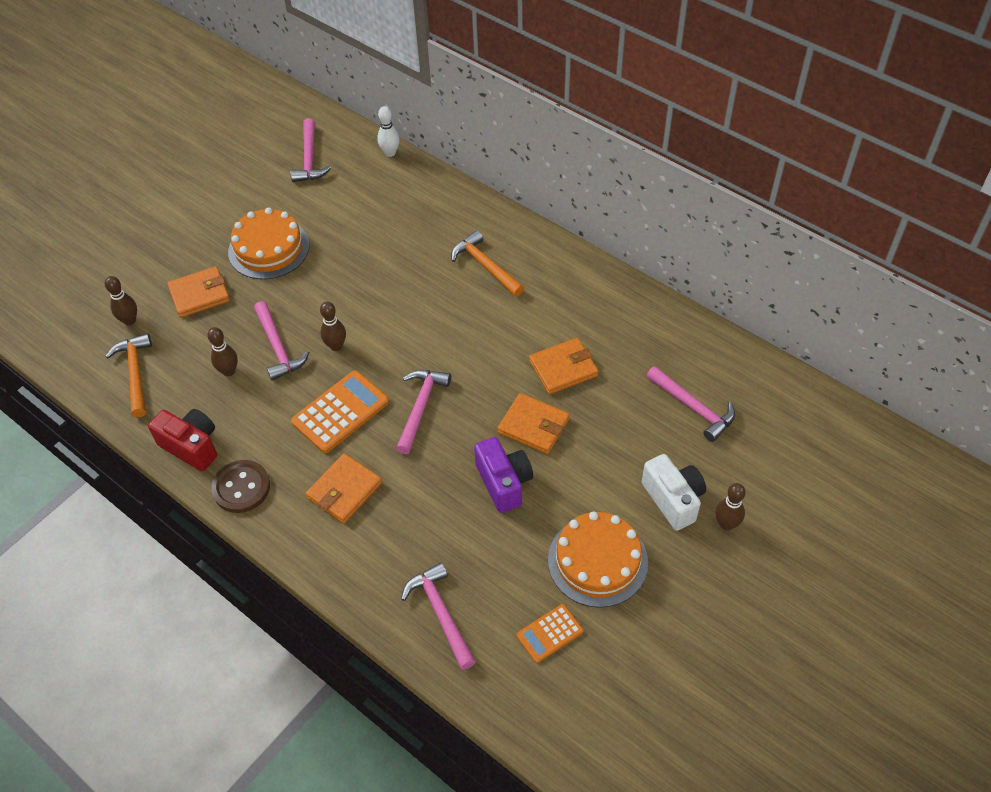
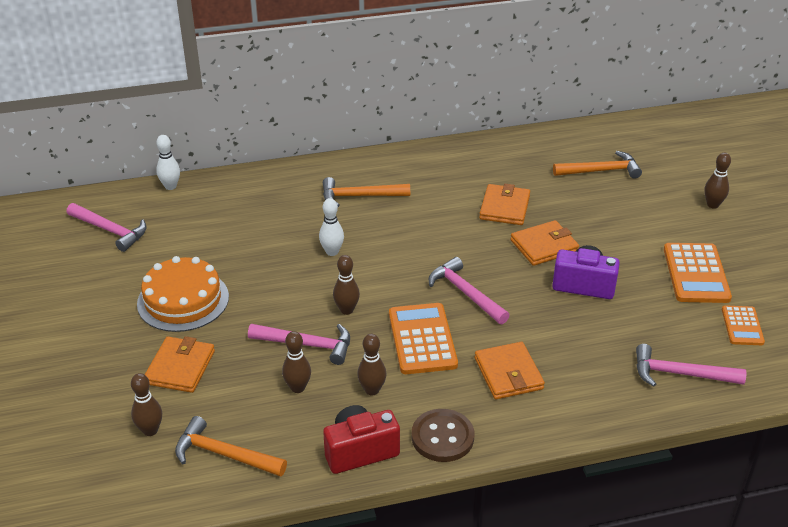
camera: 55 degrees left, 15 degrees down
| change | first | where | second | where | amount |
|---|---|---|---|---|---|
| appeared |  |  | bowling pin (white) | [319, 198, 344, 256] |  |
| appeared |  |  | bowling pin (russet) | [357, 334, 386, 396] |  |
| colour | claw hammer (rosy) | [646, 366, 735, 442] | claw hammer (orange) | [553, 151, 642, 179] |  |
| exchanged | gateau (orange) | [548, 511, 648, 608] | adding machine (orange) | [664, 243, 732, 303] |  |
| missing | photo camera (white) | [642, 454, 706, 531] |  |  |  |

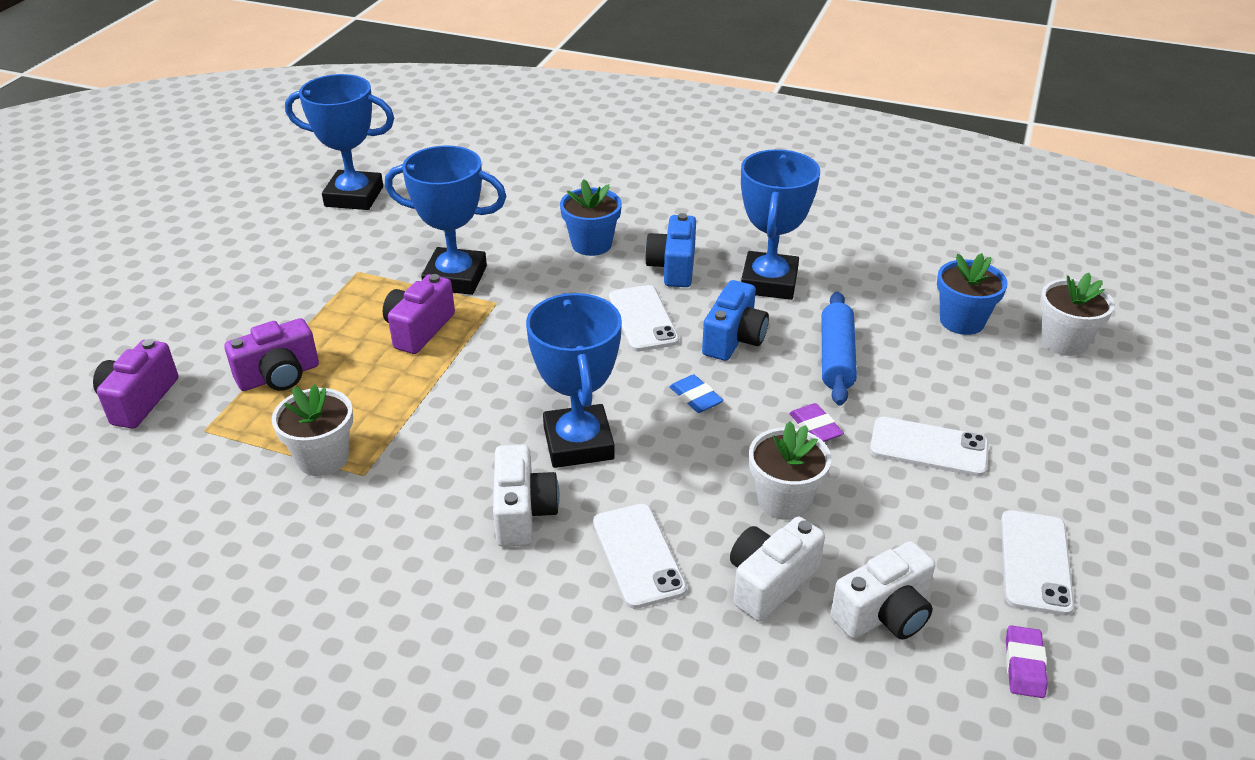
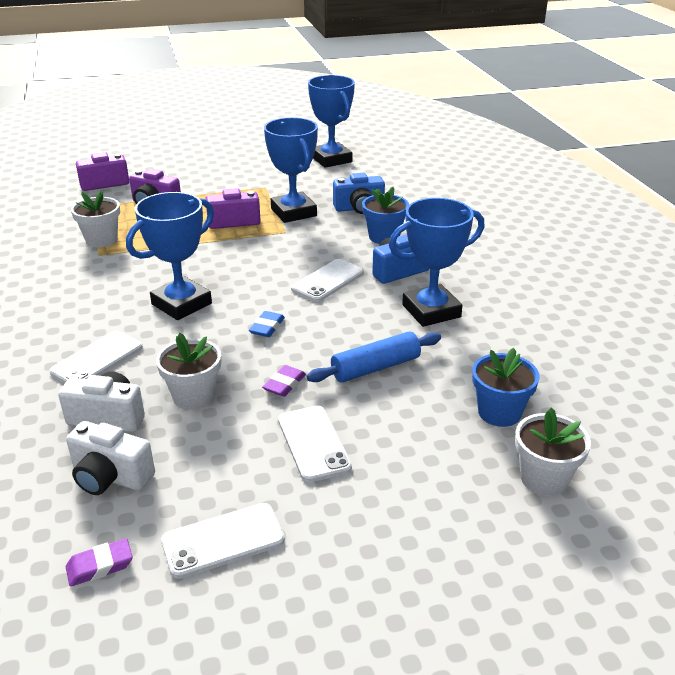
camera: 55 degrees right, 5 degrees down
| change | first | where | second | where | amount |
|---|---|---|---|---|---|
| relocated | photo camera (blue) | [702, 280, 769, 361] |  | [333, 173, 385, 214] |  |
| missing | photo camera (white) | [493, 444, 560, 547] |  |  |  |

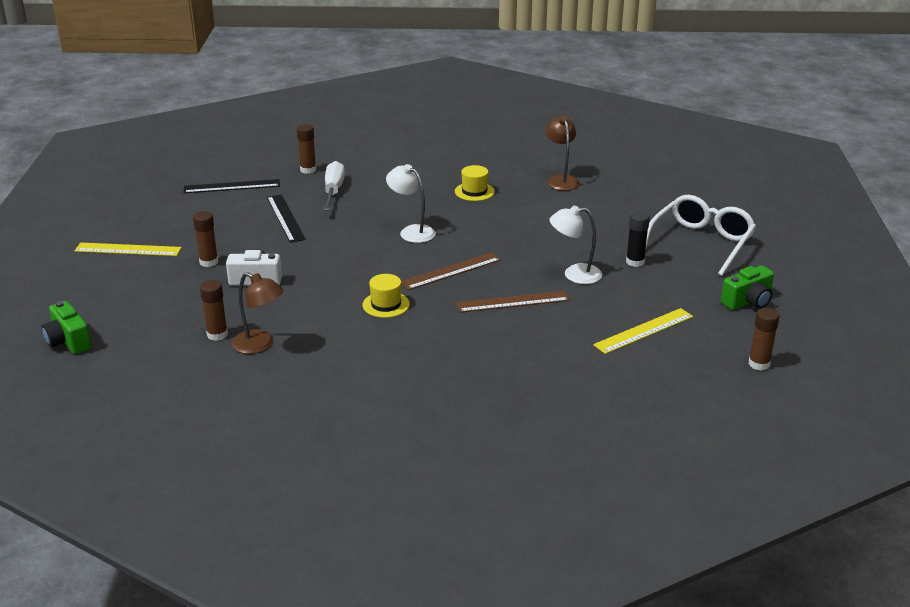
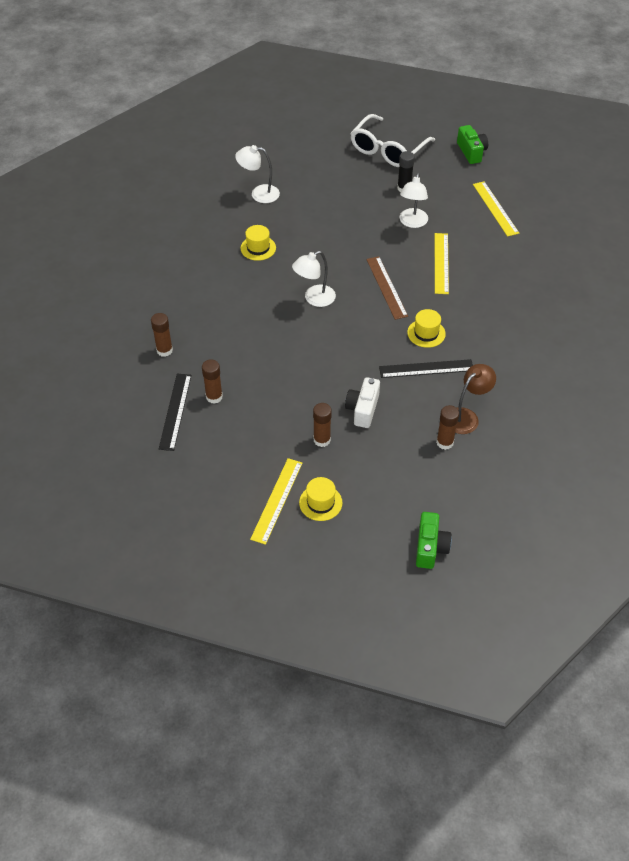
camera: 75 degrees left, 20 degrees up
| change | first | where | second | where | amount |
|---|---|---|---|---|---|
| relocated | glue (russet) | [749, 308, 780, 371] |  | [202, 359, 223, 404] |  |
| colour | desk lamp (russet) | [545, 116, 580, 191] | desk lamp (white) | [235, 145, 280, 203] |  |
| appeared |  |  | hat (bright yellow) | [299, 477, 342, 521] |  |
| spun | glasses (white) | [645, 195, 756, 276] |  | [350, 114, 435, 167] | 105 degrees counterclockwise |
| relocated | measuring stick (ebony) | [267, 194, 306, 243] |  | [379, 359, 473, 378] |  |
| spun | photo camera (green) | [42, 301, 92, 354] |  | [416, 512, 452, 569] | 60 degrees counterclockwise |
| colour | measuring stick (russet) | [456, 291, 569, 313] | measuring stick (bright yellow) | [435, 233, 449, 294] |  |
| missing | flat screwdriver (white) | [324, 161, 345, 211] |  |  |  |

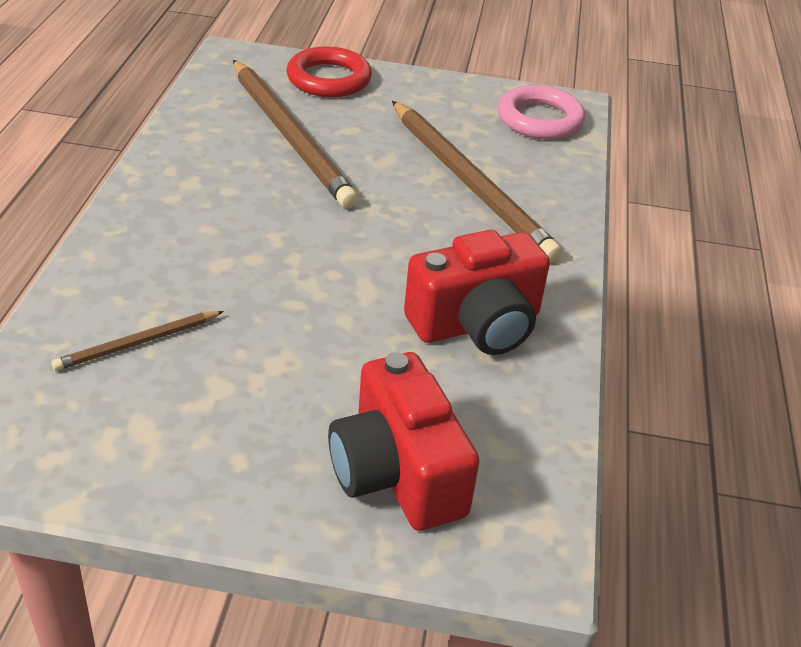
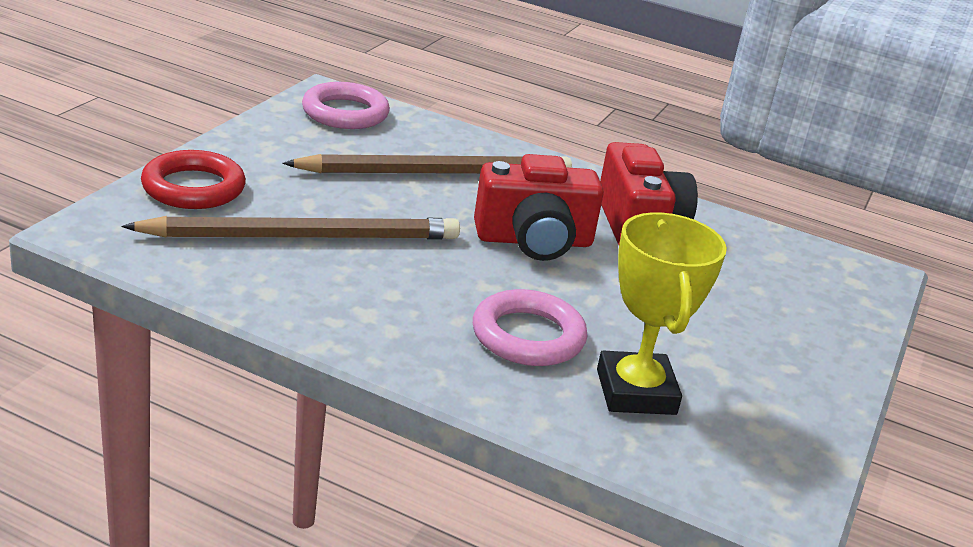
camera: 75 degrees left, 10 degrees down
| change | first | where | second | where | amount |
|---|---|---|---|---|---|
| appeared |  |  | hoop (rosy) | [473, 289, 587, 366] |  |
| relocated | photo camera (scarlet) | [328, 352, 480, 531] |  | [474, 154, 604, 261] |  |
| exchanged | wooden pencil (russet) | [51, 311, 224, 371] | trophy (bright yellow) | [597, 212, 727, 415] |  |

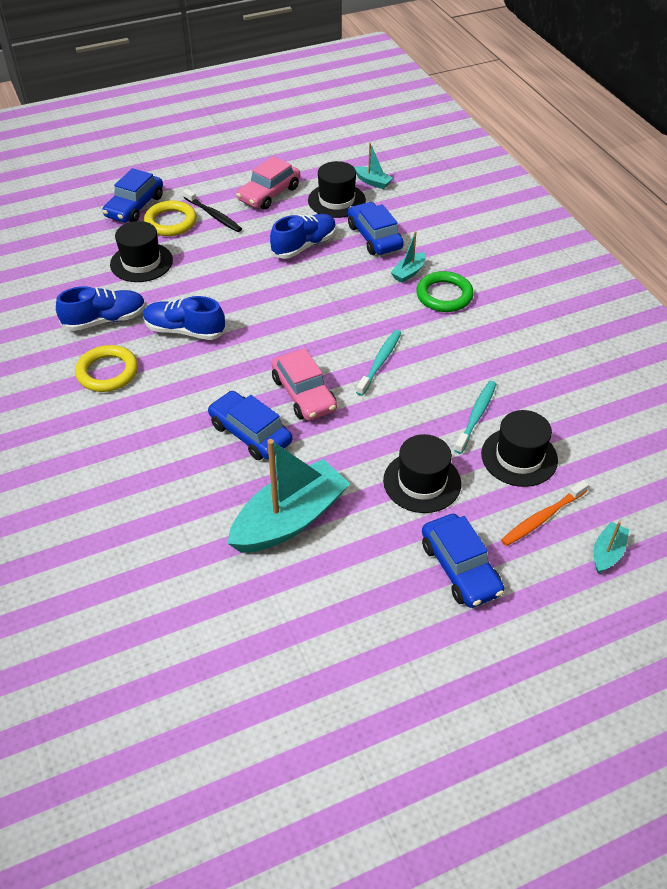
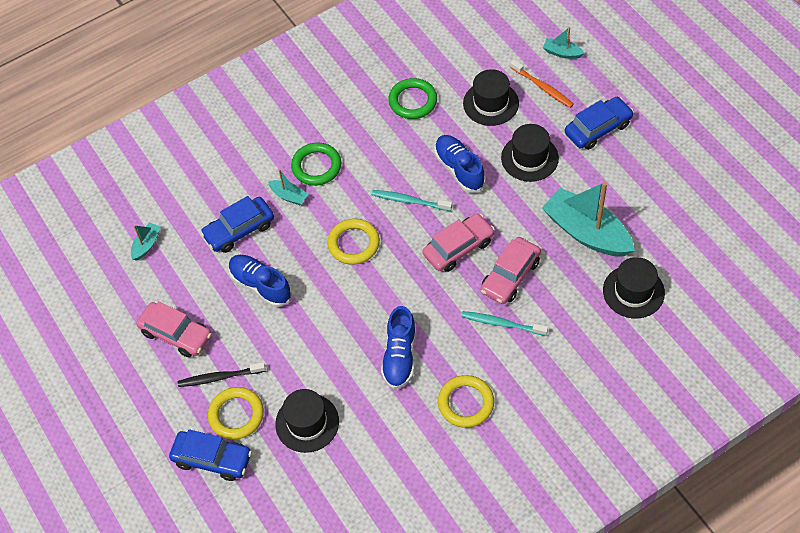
camera: 95 degrees left, 10 degrees up
| change | first | where | second | where | amount |
|---|---|---|---|---|---|
| spun | tooth brush (ebony) | [183, 189, 242, 232] |  | [178, 362, 266, 387] | 135 degrees counterclockwise |
| appeared |  |  | hoop (bright yellow) | [327, 219, 380, 265] |  |
| appeared |  |  | hoop (green) | [388, 78, 437, 119] |  |
| relocated | shoe (blue) | [56, 286, 146, 331] |  | [435, 135, 485, 193] |  |
| relocated | tooth brush (teal) | [454, 381, 496, 454] |  | [461, 311, 548, 336] |  |
| colour | car (blue) | [208, 391, 292, 460] | car (rosy) | [480, 237, 541, 304] |  |
| relocated | hat (ebony) | [308, 161, 366, 218] |  | [603, 257, 665, 319] |  |

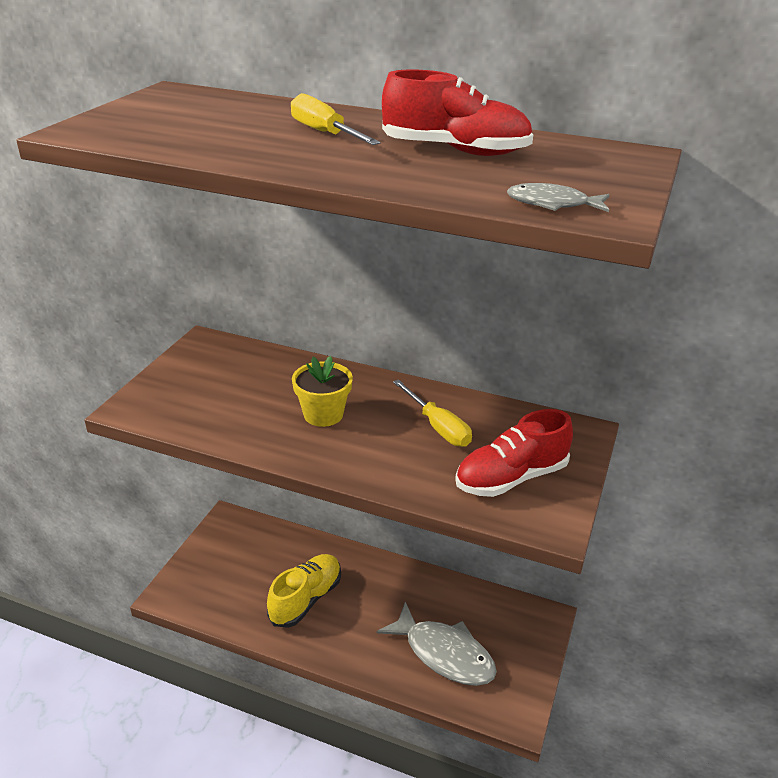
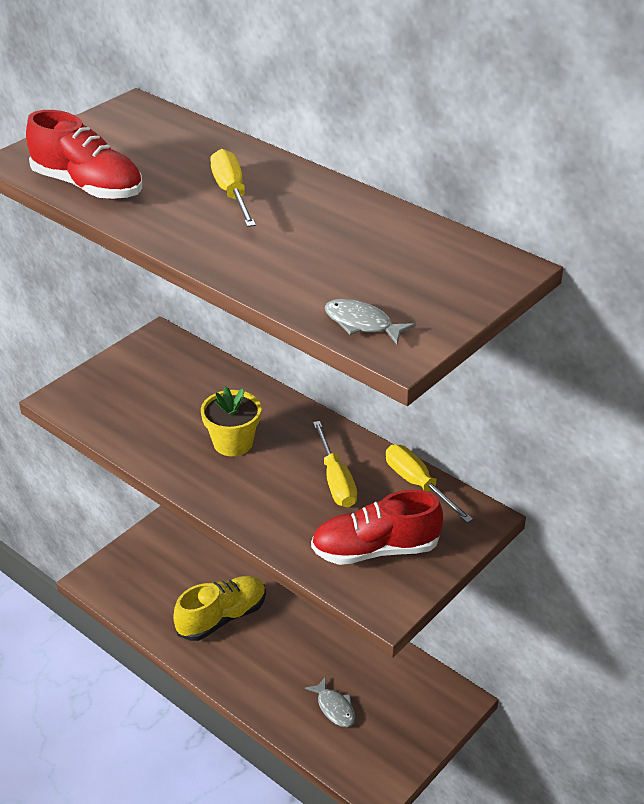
camera: 20 degrees right, 5 degrees up
| change | first | where | second | where | amount |
|---|---|---|---|---|---|
| relocated | shoe (scarlet) | [382, 70, 533, 156] |  | [26, 110, 142, 199] |  |
| size | fish figure (grey) | [377, 602, 497, 686] |  | [305, 677, 355, 727] | x0.49 |
| appeared |  |  | flat screwdriver (bright yellow) | [386, 444, 473, 523] |  |

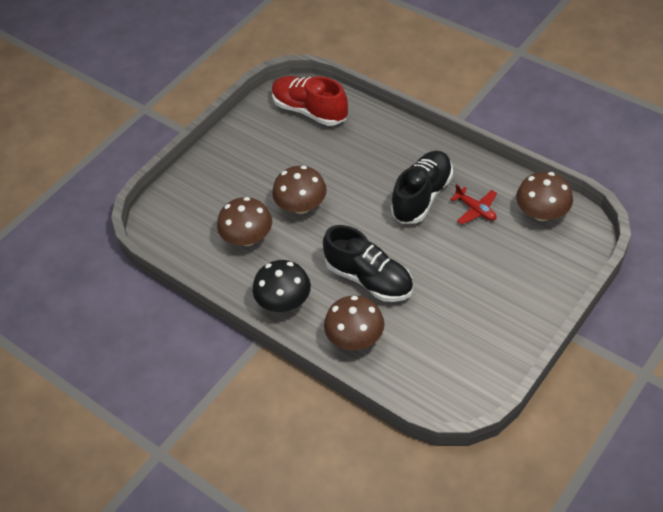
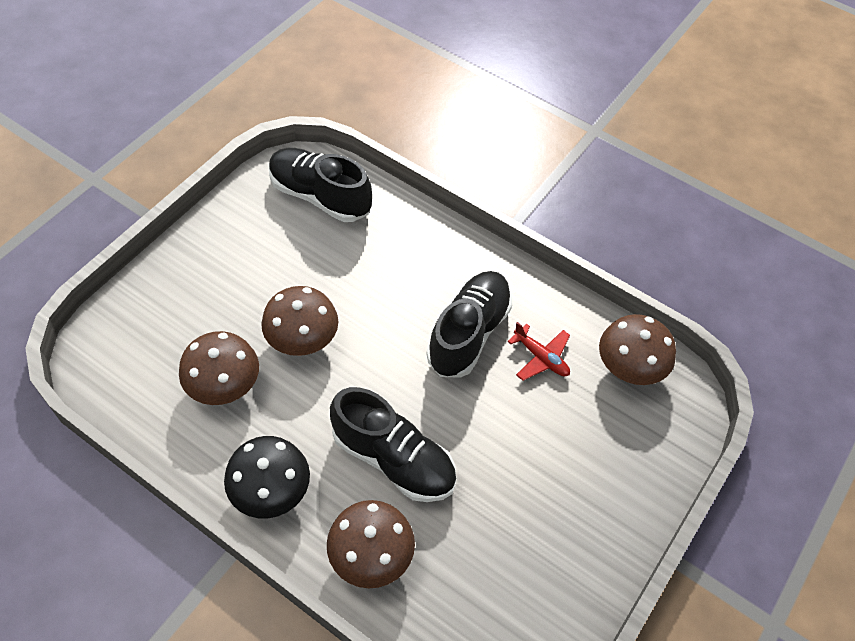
camera: 10 degrees left, 5 degrees up
| change | first | where | second | where | amount |
|---|---|---|---|---|---|
| colour | shoe (scarlet) | [272, 76, 348, 126] | shoe (ebony) | [269, 148, 372, 222] |  |

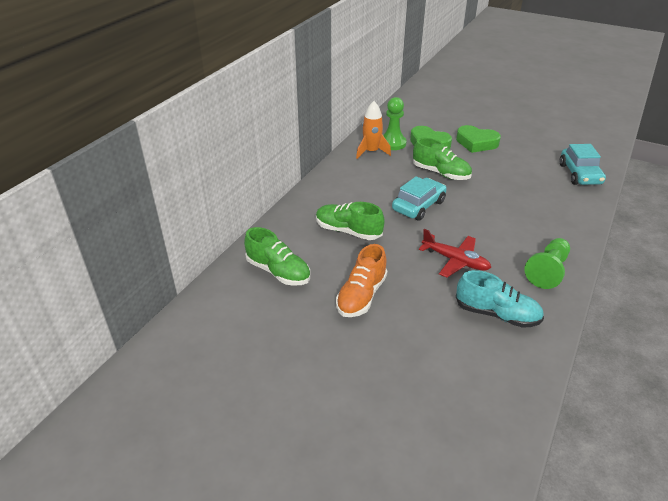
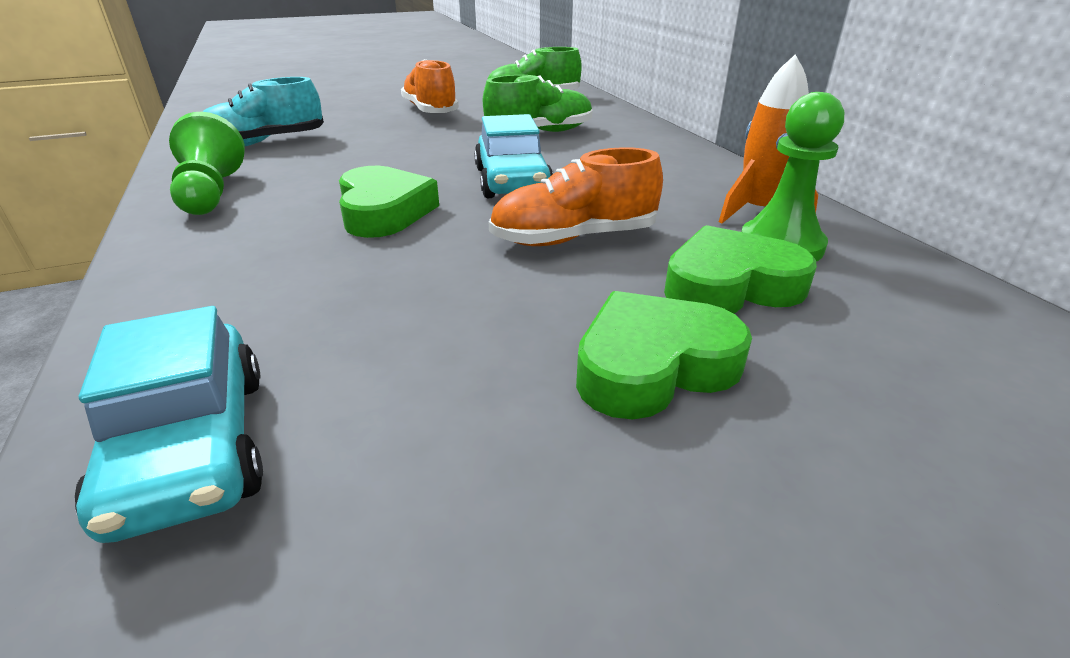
camera: 130 degrees right, 5 degrees down
| change | first | where | second | where | amount |
|---|---|---|---|---|---|
| spun | car (teal) | [560, 144, 606, 185] |  | [75, 306, 263, 543] | 150 degrees counterclockwise |
| appeared |  |  | heart (green) | [339, 166, 439, 238] |  |
| colour | shoe (green) | [413, 138, 472, 180] | shoe (orange) | [489, 147, 663, 246] |  |
| missing | plane (scarlet) | [419, 229, 491, 278] |  |  |  |

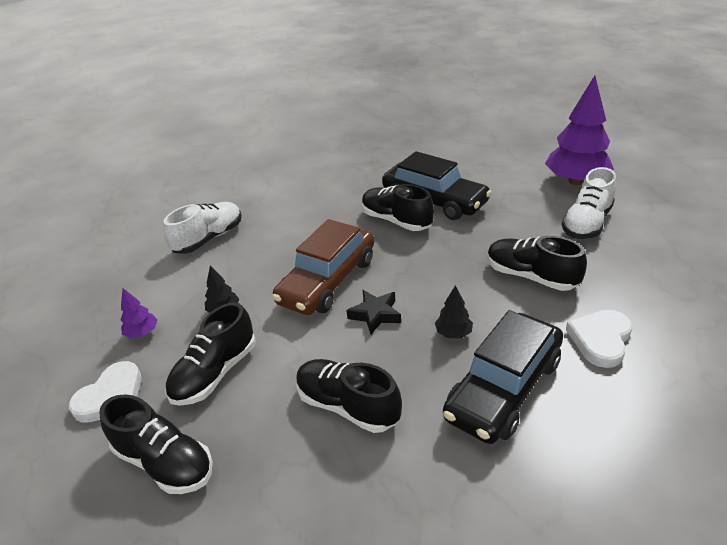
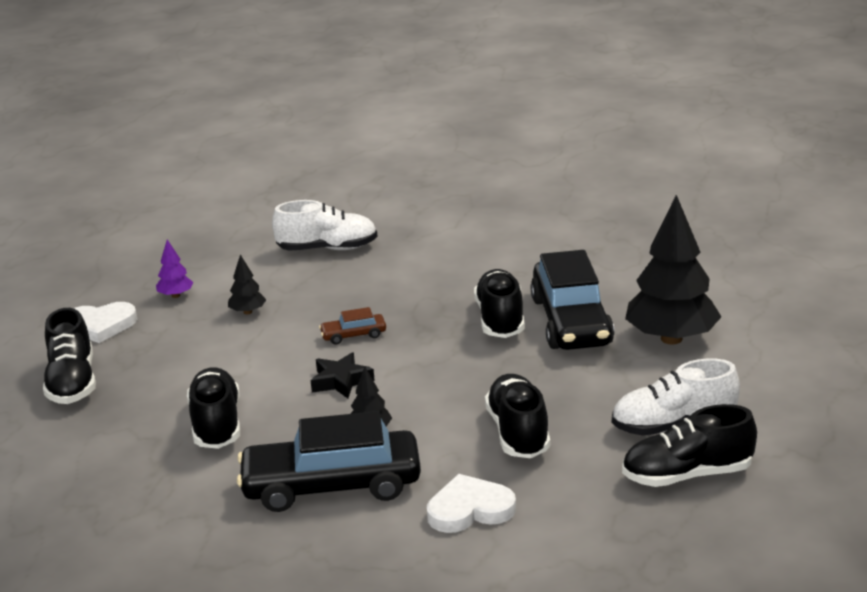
camera: 45 degrees right, 10 degrees down
| change | first | where | second | where | amount |
|---|---|---|---|---|---|
| size | car (russet) | [272, 219, 374, 315] |  | [319, 307, 386, 344] | x0.43 |
| relocated | shoe (ebony) | [165, 302, 255, 406] |  | [622, 404, 757, 487] |  |
| appeared |  |  | tree (ebony) | [625, 195, 721, 344] |  |
| missing | tree (royal purple) | [545, 75, 614, 185] |  |  |  |

